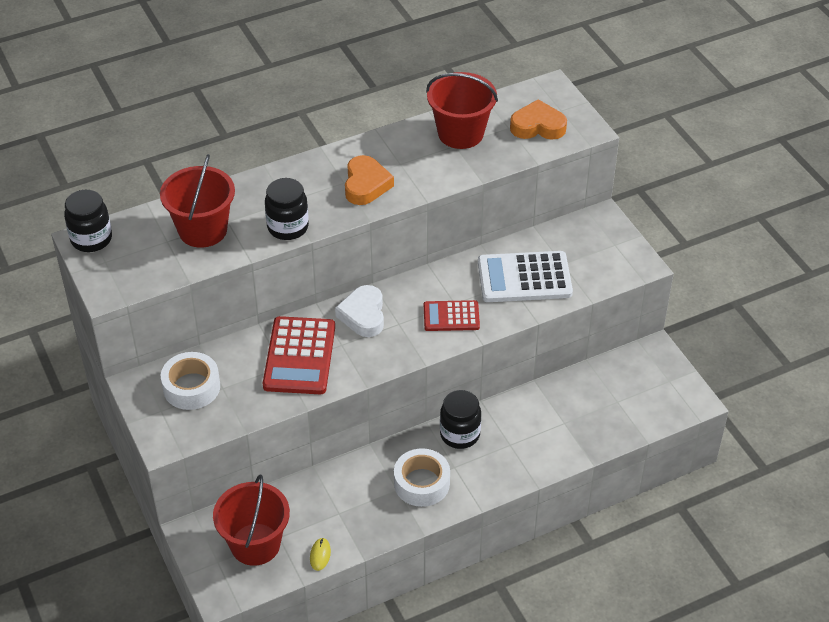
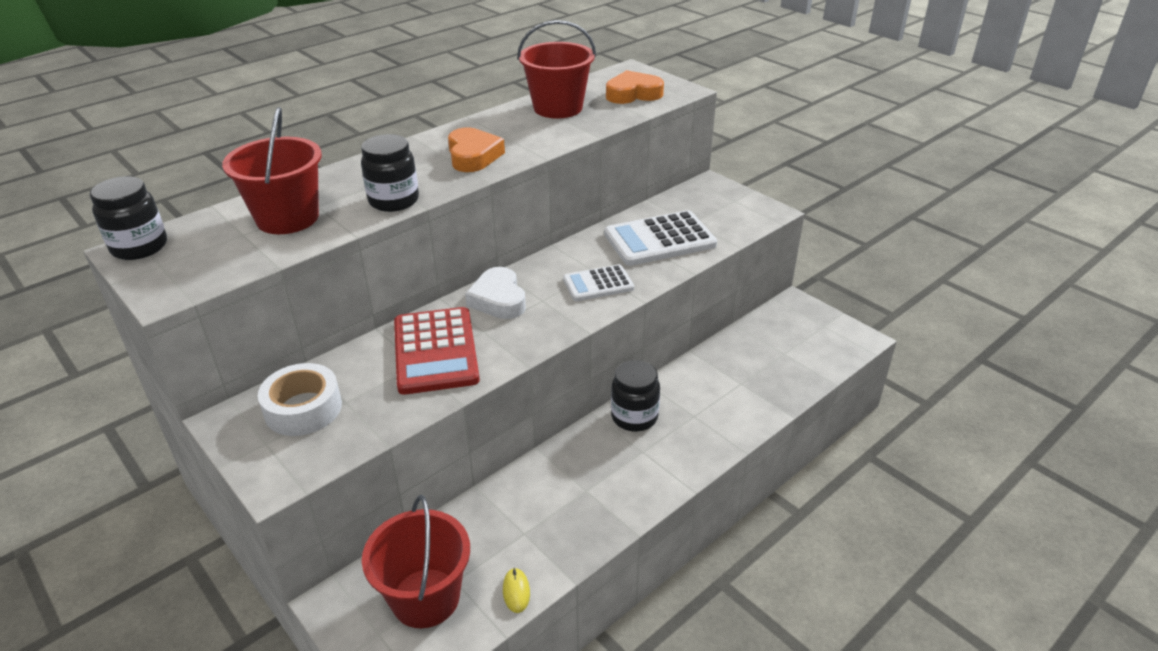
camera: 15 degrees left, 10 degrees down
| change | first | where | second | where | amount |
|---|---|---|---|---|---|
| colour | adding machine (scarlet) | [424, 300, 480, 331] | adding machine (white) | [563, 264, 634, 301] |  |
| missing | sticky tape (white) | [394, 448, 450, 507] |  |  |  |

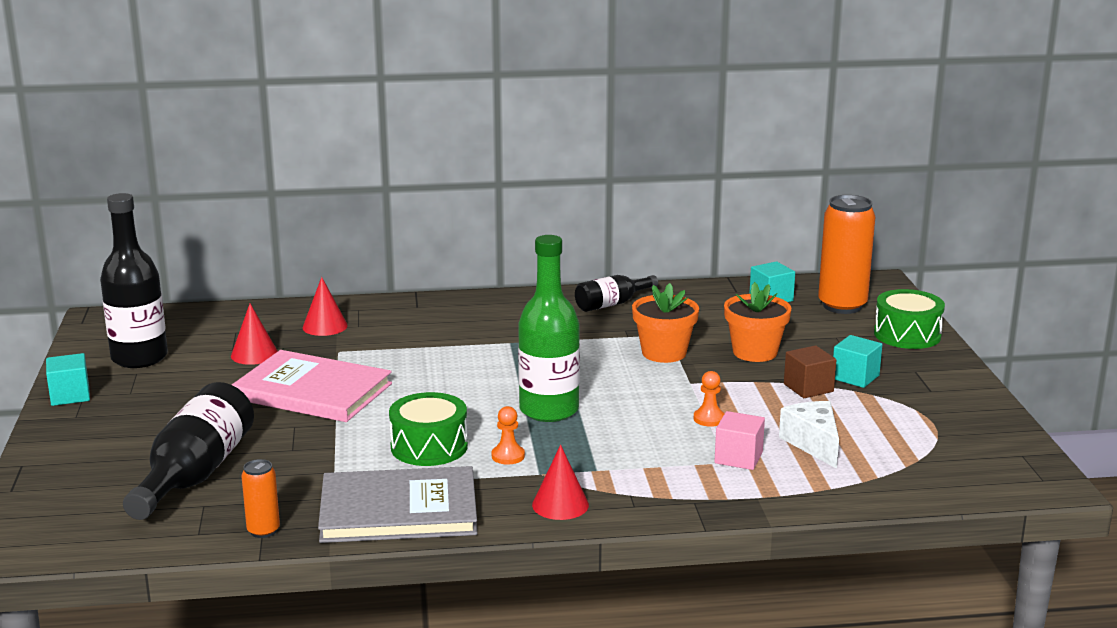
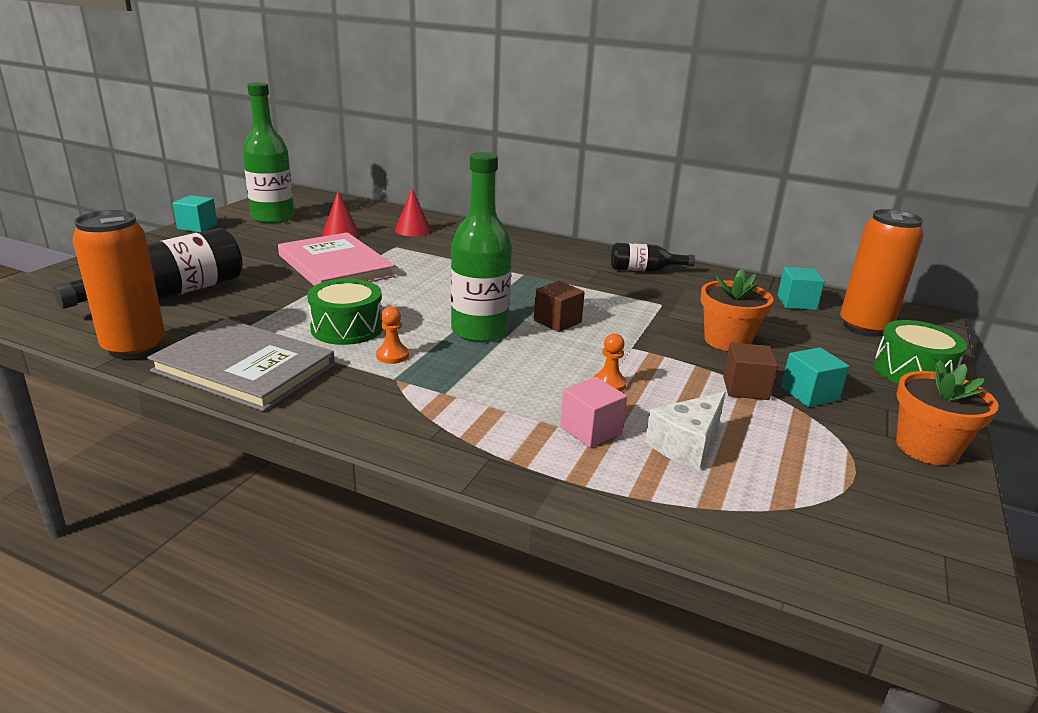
camera: 30 degrees right, 5 degrees up
| change | first | where | second | where | amount |
|---|---|---|---|---|---|
| size | soda can (orange) | [241, 459, 280, 538] |  | [73, 210, 165, 359] | x2.01 |
| colour | flask (ebony) | [100, 193, 168, 368] | flask (green) | [243, 82, 294, 224] |  |
| appeared |  |  | cube (russet) | [534, 281, 585, 332] |  |
| spun | cheese wedge (white) | [779, 401, 839, 469] |  | [645, 392, 726, 470] | 150 degrees counterclockwise |
| relocated | flower pot (orange) | [632, 283, 699, 363] |  | [896, 360, 999, 465] |  |
| missing | cone (scarlet) | [532, 445, 589, 520] |  |  |  |

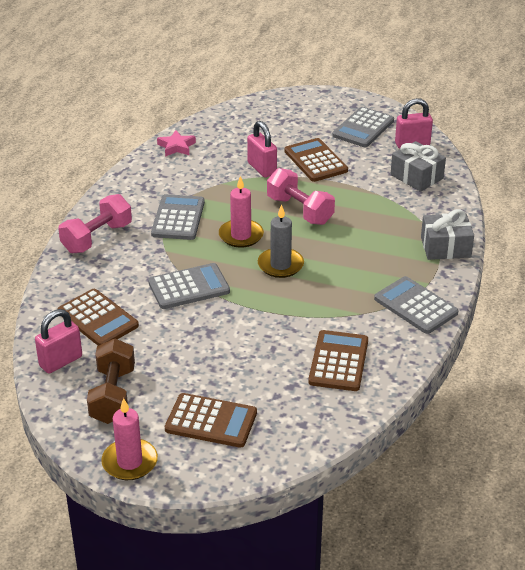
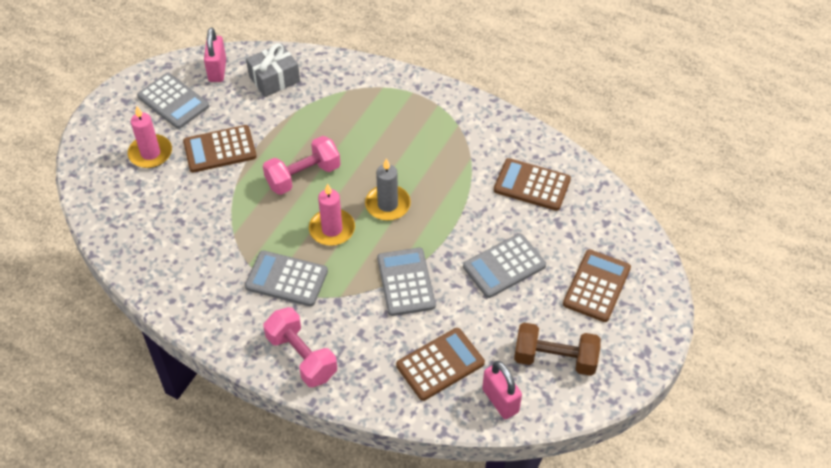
camera: 80 degrees left, 15 degrees up
| change | first | where | second | where | amount |
|---|---|---|---|---|---|
| relocated | pillar candle (rosy) | [101, 398, 158, 480] |  | [128, 106, 172, 168] |  |
| relocated | adding machine (grey) | [374, 276, 459, 334] |  | [463, 234, 546, 298] |  |
| missing | star (rosy) | [157, 130, 196, 157] |  |  |  |
| missing | padlock (rosy) | [247, 121, 277, 178] |  |  |  |
| missing | gift (grey) | [421, 209, 474, 260] |  |  |  |

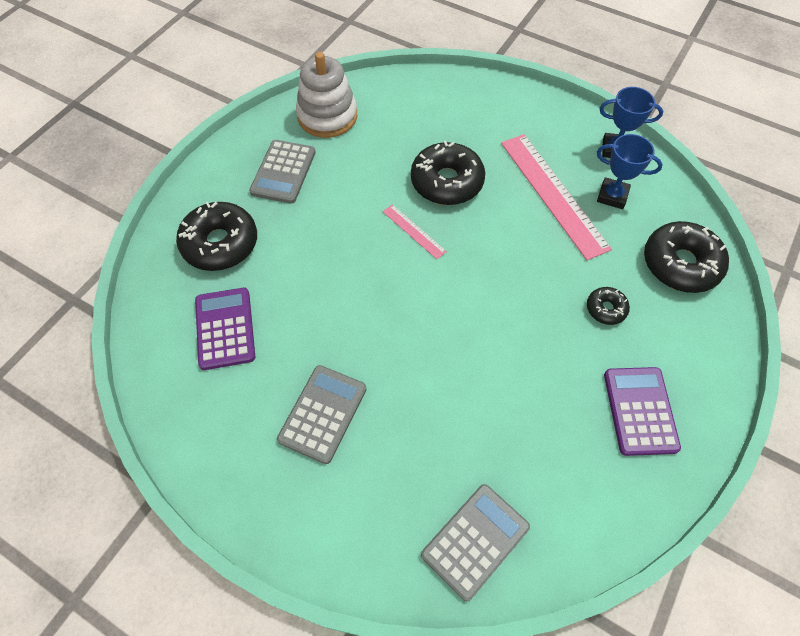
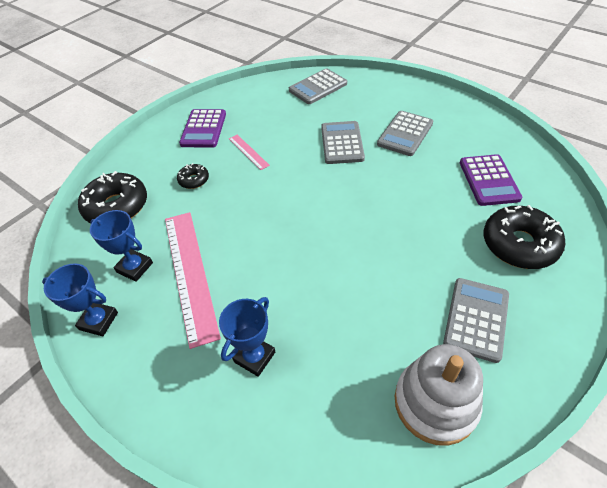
camera: 170 degrees left, 10 degrees down
| change | first | where | second | where | amount |
|---|---|---|---|---|---|
| appeared |  |  | trophy (blue) | [219, 297, 275, 377] |  |
| relocated | measuring stick (rosy) | [383, 204, 447, 259] |  | [229, 135, 270, 170] |  |
| appeared |  |  | adding machine (grey) | [321, 121, 365, 164] |  |
| missing | doughnut (ebony) | [411, 141, 485, 205] |  |  |  |

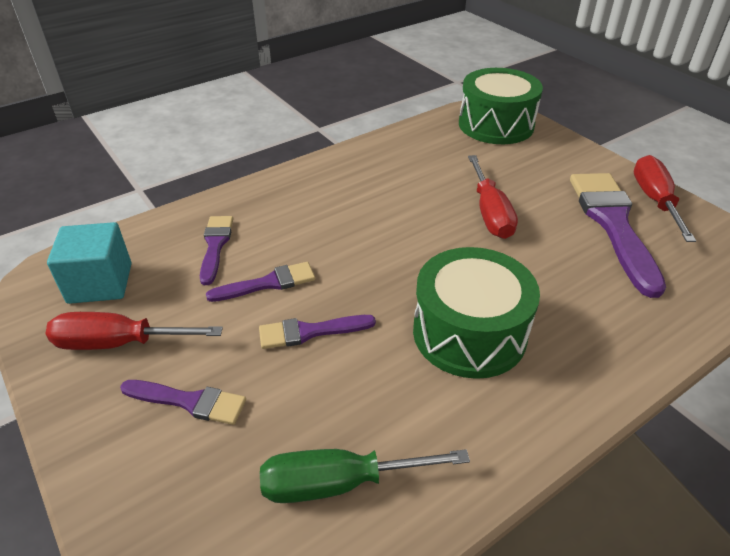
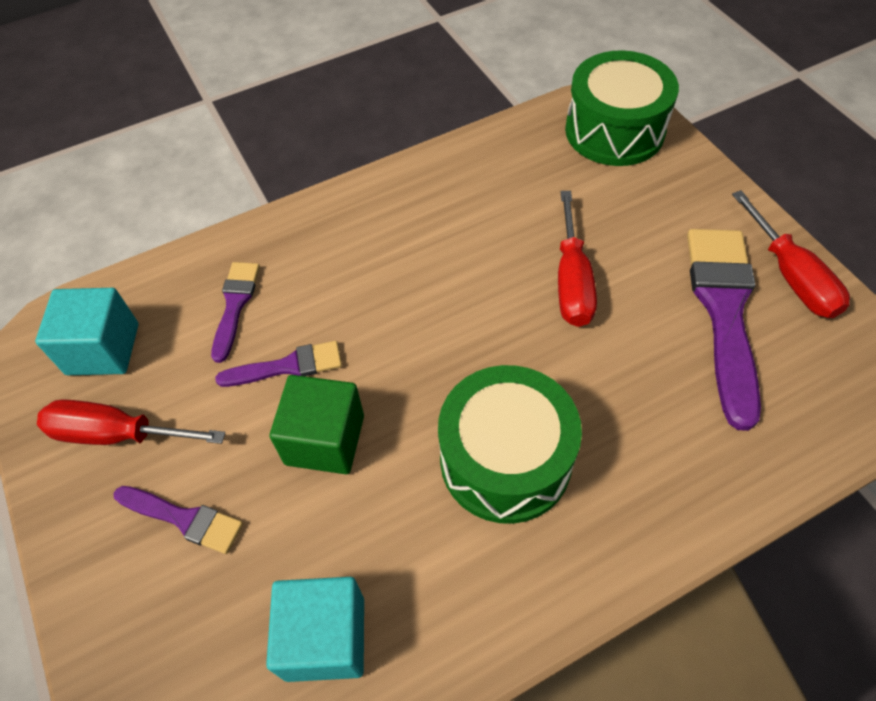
camera: 10 degrees right, 15 degrees up
| change | first | where | second | where | amount |
|---|---|---|---|---|---|
| exchanged | flat screwdriver (green) | [260, 449, 470, 503] | cube (teal) | [266, 577, 364, 682] |  |
| exchanged | brush (royal purple) | [259, 315, 376, 349] | cube (green) | [270, 375, 364, 474] |  |
| spun | flat screwdriver (scarlet) | [634, 155, 696, 242] |  | [732, 190, 850, 318] | 150 degrees clockwise |

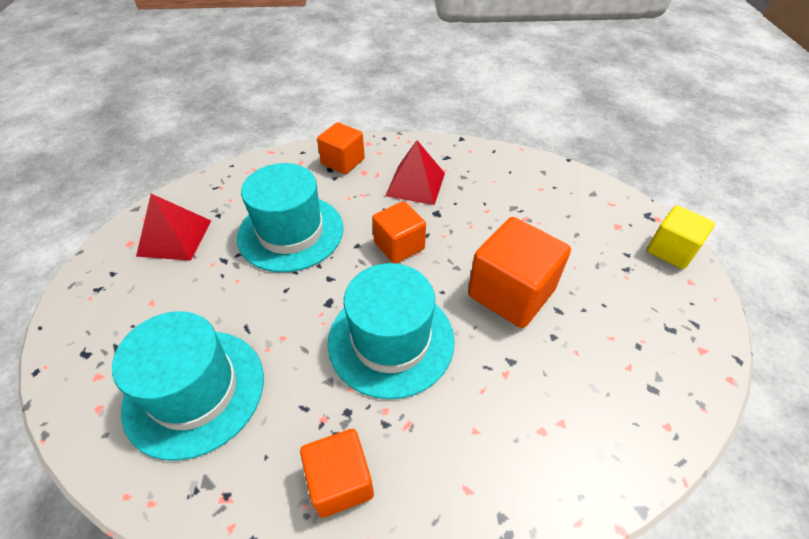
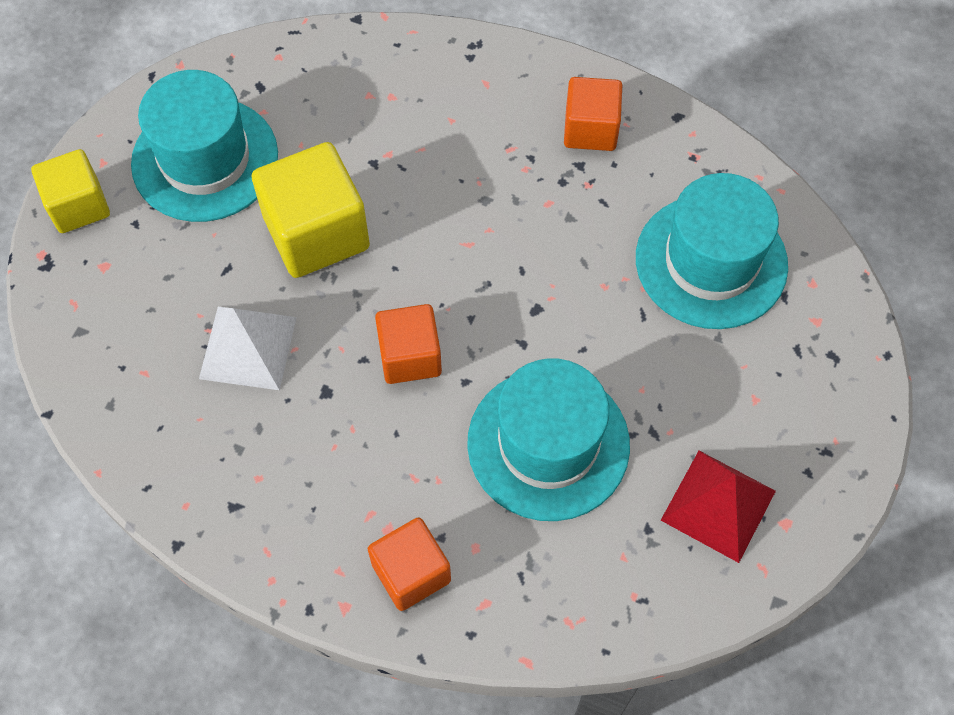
camera: 155 degrees left, 15 degrees up
| change | first | where | second | where | amount |
|---|---|---|---|---|---|
| relocated | hat (teal) | [328, 263, 455, 399] |  | [131, 70, 278, 222] |  |
| appeared |  |  | solid pyramid (white) | [199, 307, 297, 390] |  |
| colour | cube (orange) | [468, 217, 571, 328] | cube (bright yellow) | [252, 142, 370, 278] |  |
| missing | solid pyramid (scarlet) | [385, 140, 445, 205] |  |  |  |

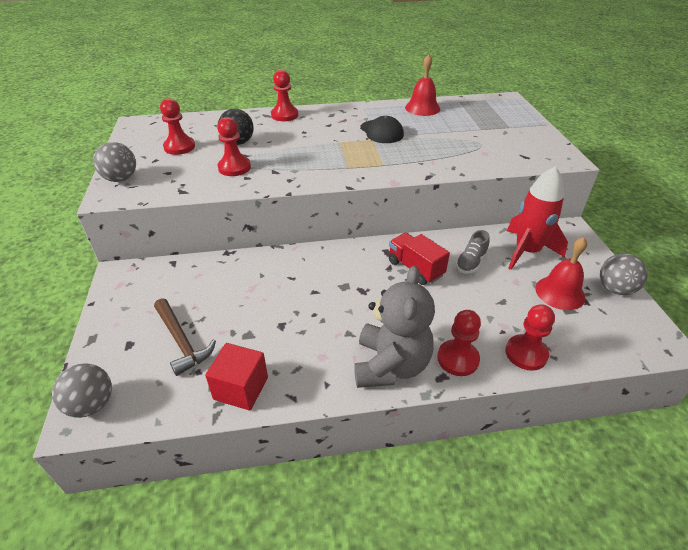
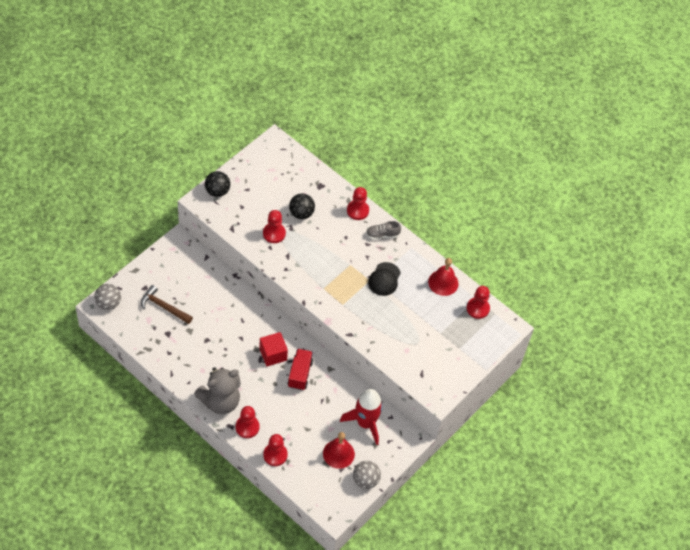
camera: 45 degrees right, 15 degrees up
| change | first | where | second | where | amount |
|---|---|---|---|---|---|
| spun | claw hammer (russet) | [154, 298, 216, 376] |  | [141, 285, 193, 324] | 105 degrees clockwise |
| colour | ball (grey) | [93, 142, 136, 182] | ball (ebony) | [205, 171, 230, 197] |  |
| relocated | cube (scarlet) | [205, 343, 268, 410] |  | [259, 332, 288, 366] |  |
| relocated | shoe (grey) | [456, 230, 490, 274] |  | [366, 221, 401, 240] |  |
| relocated | pawn (scarlet) | [160, 98, 195, 155] |  | [467, 286, 490, 319] |  |

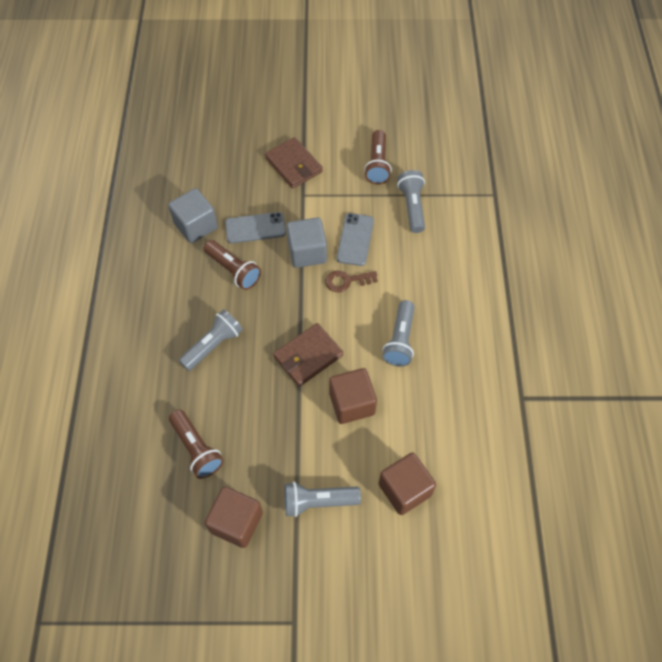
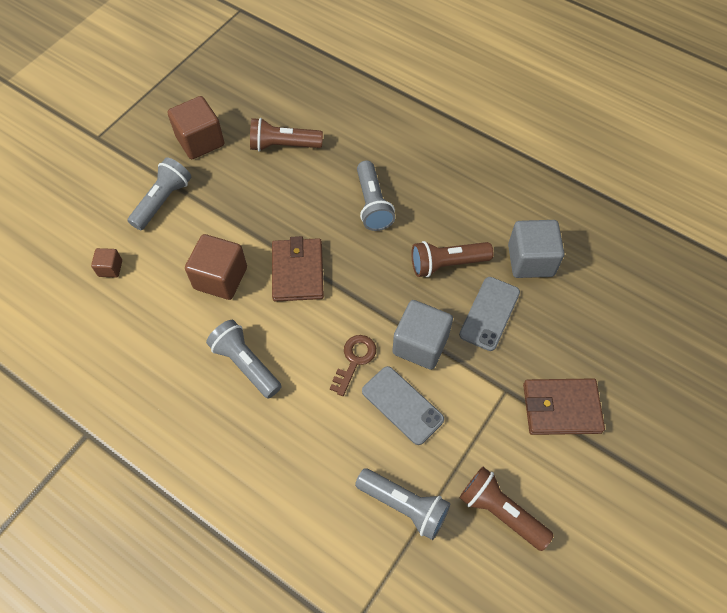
camera: 125 degrees right, 0 degrees up
| change | first | where | second | where | amount |
|---|---|---|---|---|---|
| size | cube (russet) | [379, 452, 436, 515] |  | [91, 248, 122, 278] | x0.51 |

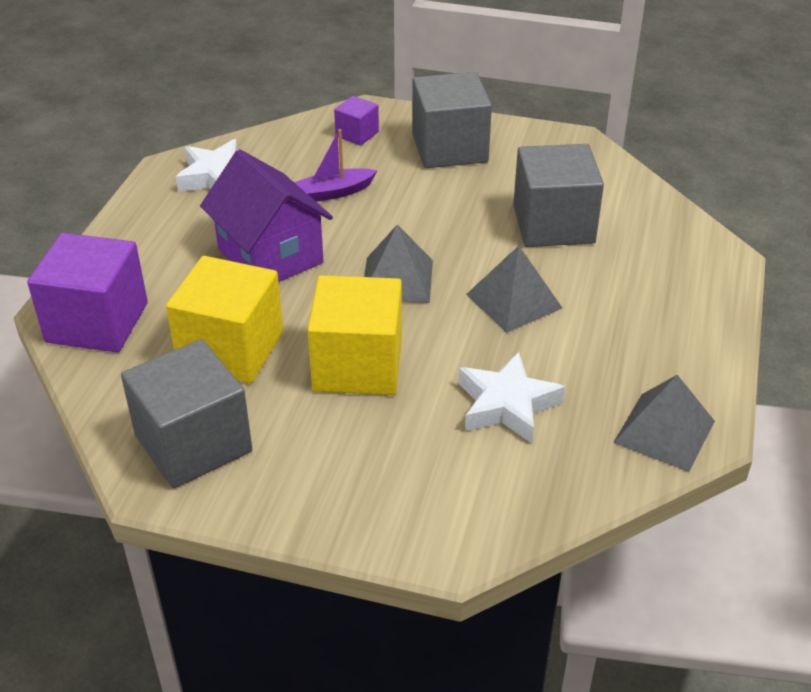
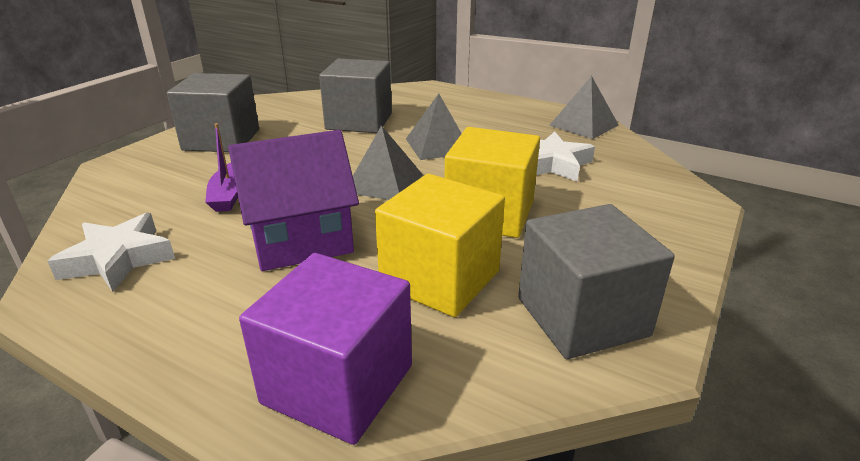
camera: 75 degrees left, 10 degrees down
| change | first | where | second | where | amount |
|---|---|---|---|---|---|
| missing | cube (royal purple) | [334, 96, 379, 146] |  |  |  |

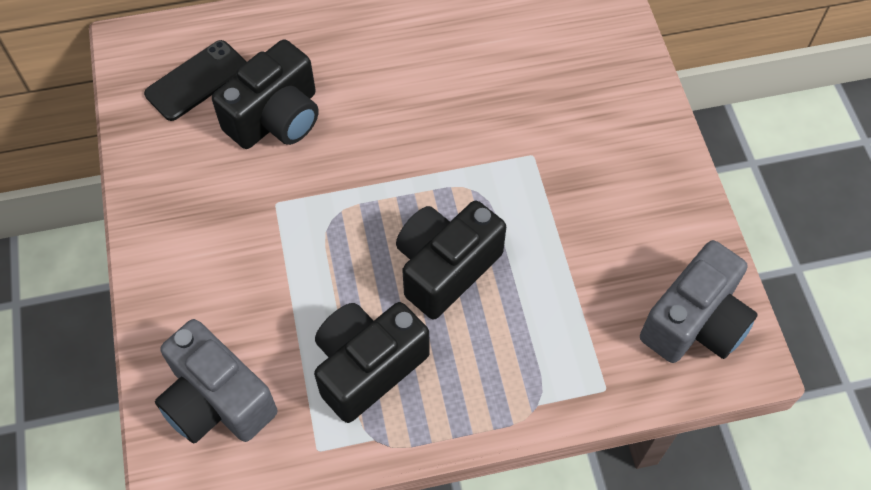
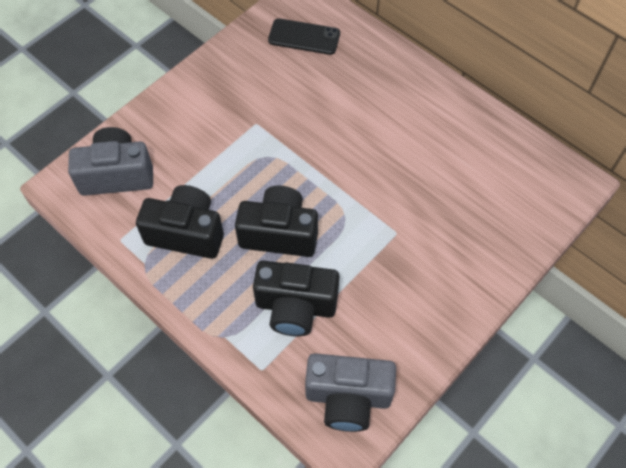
camera: 55 degrees right, 0 degrees up
| change | first | where | second | where | amount |
|---|---|---|---|---|---|
| spun | photo camera (grey) | [155, 319, 277, 443] |  | [68, 127, 153, 196] | 75 degrees clockwise |
| relocated | photo camera (ebony) | [212, 39, 319, 149] |  | [253, 260, 340, 336] |  |

